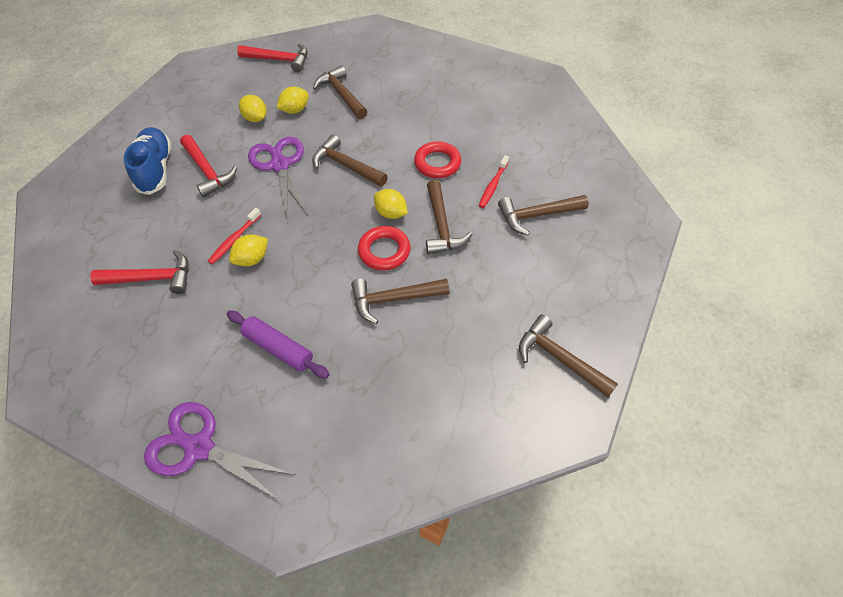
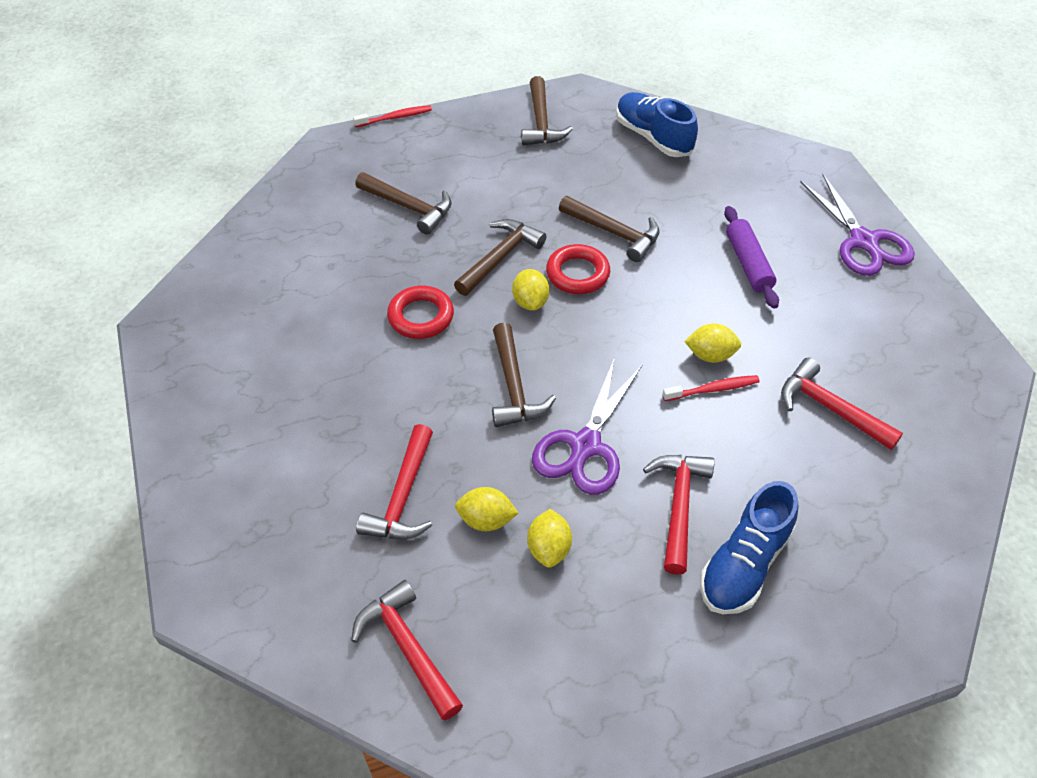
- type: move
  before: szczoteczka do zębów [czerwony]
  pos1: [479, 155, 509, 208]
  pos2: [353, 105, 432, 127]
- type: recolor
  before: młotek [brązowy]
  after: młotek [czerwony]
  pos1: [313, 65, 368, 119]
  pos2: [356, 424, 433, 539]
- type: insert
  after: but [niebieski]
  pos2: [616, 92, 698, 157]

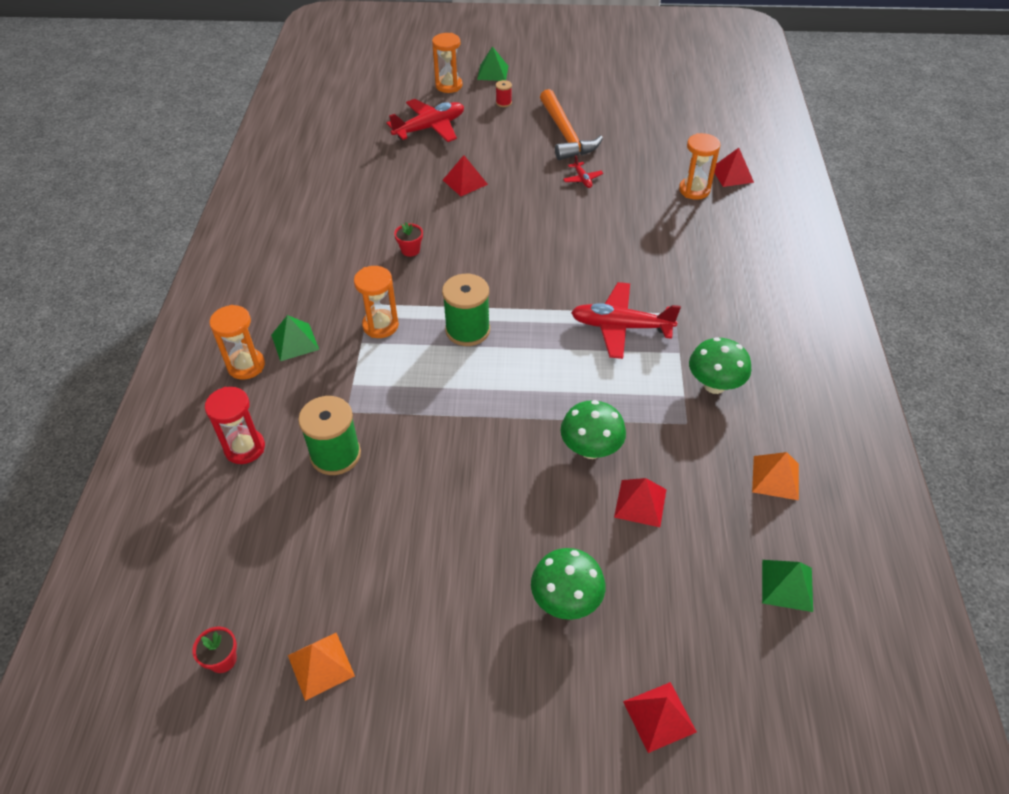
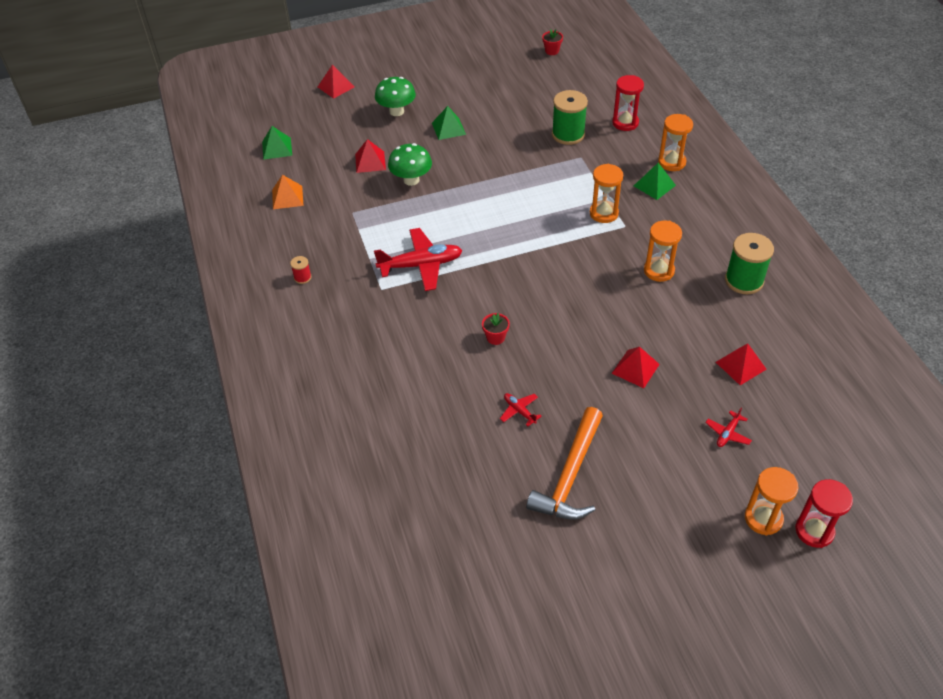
- type: move
  before: szpulka [czerwony]
  pos1: [496, 80, 512, 107]
  pos2: [290, 256, 312, 284]
- type: move
  before: piramida [zielony]
  pos1: [477, 46, 508, 81]
  pos2: [432, 106, 466, 140]
- type: move
  before: doniczka [czerwony]
  pos1: [394, 222, 423, 257]
  pos2: [482, 313, 510, 345]
- type: rotate
  before: młotek [pomarańczowy]
  pos1: [540, 89, 603, 160]
  pos2: [526, 407, 603, 519]
  turn: -120
- type: move
  before: klepsydra [pomarańczowy]
  pos1: [679, 133, 721, 200]
  pos2: [644, 221, 682, 282]
- type: resize
  before: samolot [czerwony]
  pos1: [386, 99, 464, 142]
  pos2: [705, 407, 752, 447]
  scale: 0.47
- type: move
  before: piramida [czerwony]
  pos1: [714, 148, 754, 187]
  pos2: [716, 343, 767, 385]
- type: move
  before: szpulka [zielony]
  pos1: [442, 274, 490, 346]
  pos2: [725, 233, 774, 294]
- type: insert
  after: klepsydra [czerwony]
  pos2: [795, 479, 853, 548]
- type: delete
  before: piramida [pomarańczowy]
  pos1: [288, 633, 355, 701]
- type: delete
  before: grzyb [zielony]
  pos1: [689, 337, 751, 394]

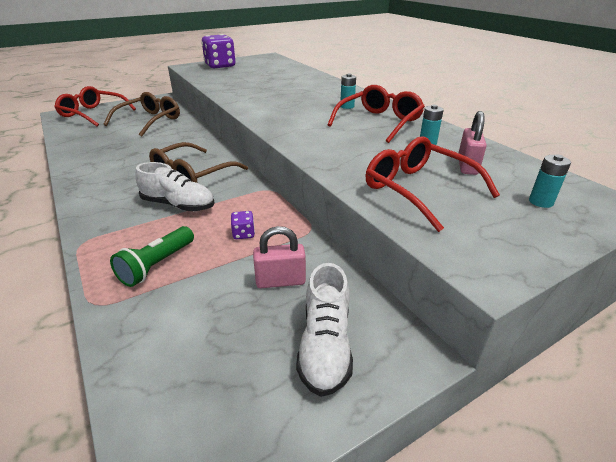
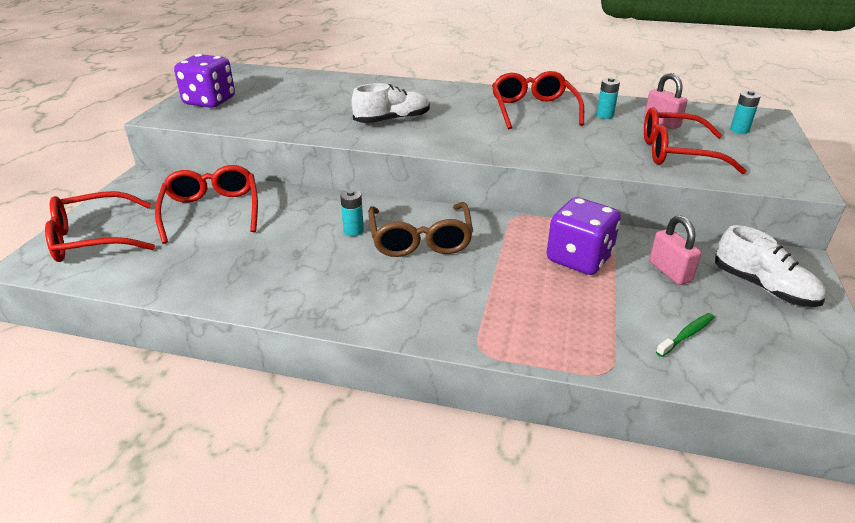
- type: recolor
  before: okulary [brązowy]
  after: okulary [czerwony]
  pos1: [103, 92, 180, 137]
  pos2: [155, 165, 258, 244]
- type: move
  before: bateria [turkusowy]
  pos1: [340, 73, 356, 109]
  pos2: [340, 190, 364, 236]
- type: move
  before: but [biały]
  pos1: [135, 162, 214, 211]
  pos2: [351, 83, 430, 123]
- type: resize
  before: kostka do gry [fioletowy]
  pos1: [231, 211, 255, 239]
  pos2: [547, 197, 621, 275]
  scale: 2.33
- type: rotate
  before: kłódka [różowy]
  pos1: [253, 226, 306, 288]
  pos2: [649, 215, 701, 285]
  turn: -60
- type: insert
  after: szczoteczka do zębów [zielony]
  pos2: [656, 313, 714, 357]
- type: delete
  before: latarka [zielony]
  pos1: [110, 226, 194, 287]

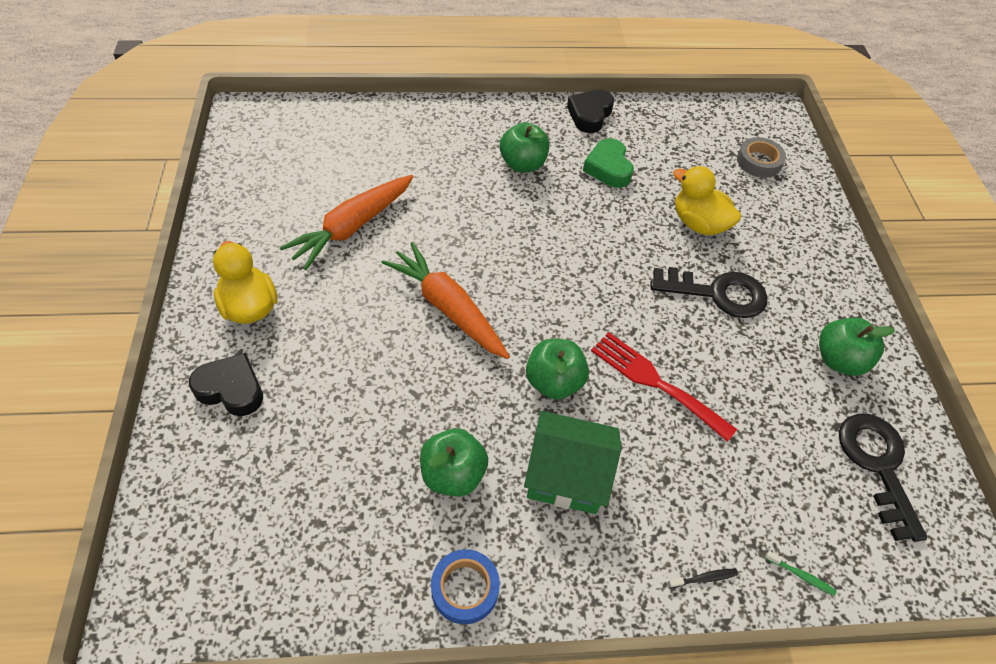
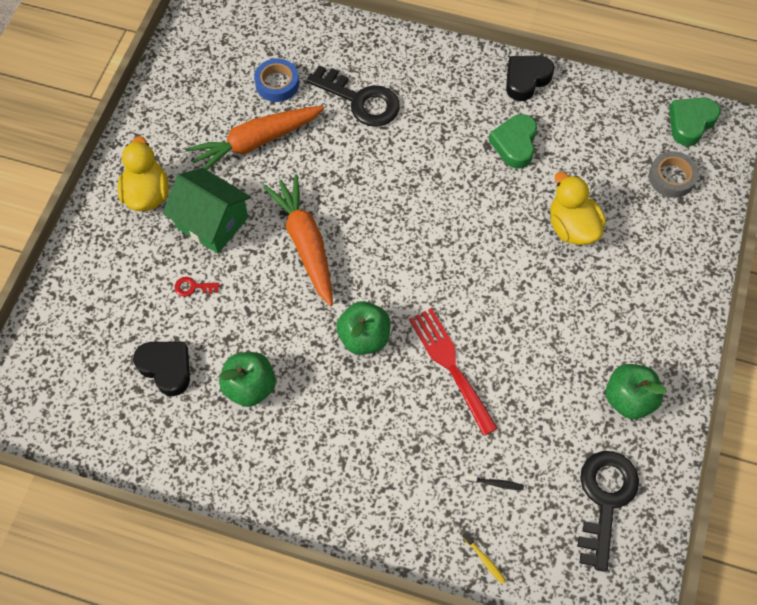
- type: move
  before: serce [czarny]
  pos1: [189, 353, 263, 416]
  pos2: [133, 342, 190, 396]
- type: move
  before: domek [zielony]
  pos1: [524, 411, 621, 514]
  pos2: [163, 168, 251, 254]
- type: insert
  after: klucz [czerwony]
  pos2: [174, 277, 219, 296]
- type: move
  before: taśma klejąca [niebieski]
  pos1: [431, 549, 500, 624]
  pos2: [254, 58, 299, 102]
- type: move
  before: klucz [czarny]
  pos1: [650, 267, 768, 318]
  pos2: [307, 65, 400, 127]
- type: recolor
  before: szczoteczka do zębów [zielony]
  after: szczoteczka do zębów [żółty]
  pos1: [765, 551, 837, 596]
  pos2: [463, 532, 506, 584]
- type: move
  before: szczoteczka do zębów [czarny]
  pos1: [668, 568, 738, 588]
  pos2: [465, 474, 524, 490]
- type: insert
  after: serce [zielony]
  pos2: [669, 98, 720, 146]
- type: delete
  before: jabłko [zielony]
  pos1: [500, 122, 549, 172]

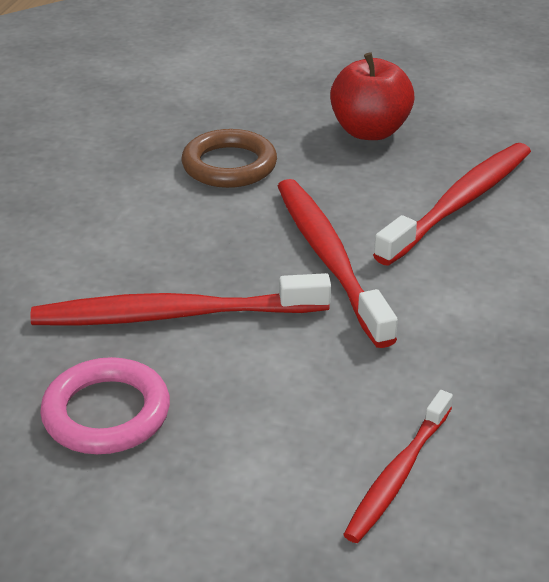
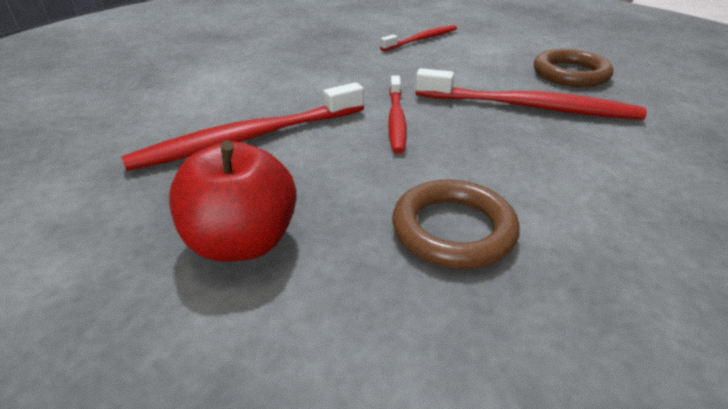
- type: resize
  before: szczoteczka do zębów [czerwony]
  pos1: [278, 179, 398, 348]
  pos2: [388, 75, 406, 153]
  scale: 0.6
- type: recolor
  before: pierścień [różowy]
  after: pierścień [brązowy]
  pos1: [40, 357, 170, 454]
  pos2: [534, 49, 613, 87]

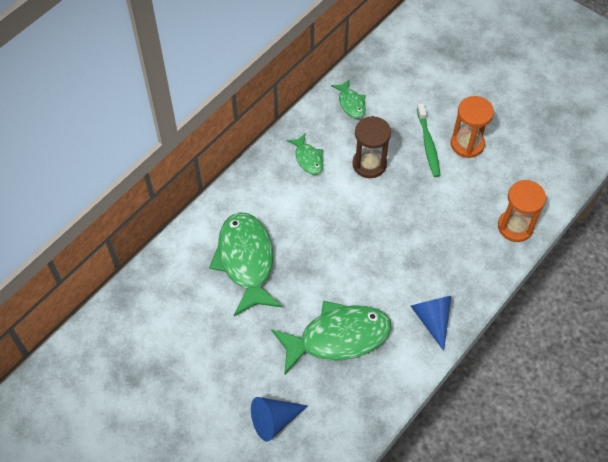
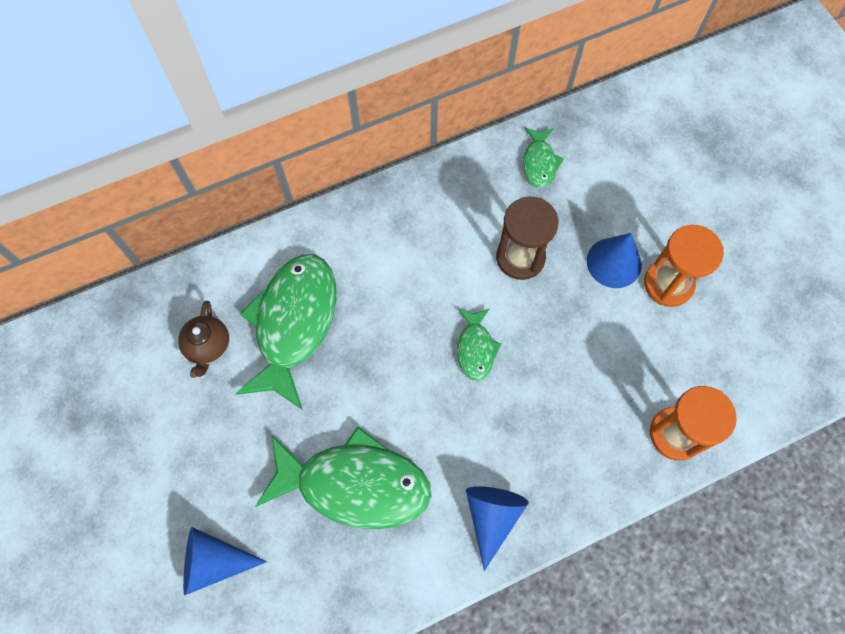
- type: insert
  after: imbryk [brązowy]
  pos2: [178, 301, 230, 378]
- type: move
  before: ryba [zielony]
  pos1: [286, 133, 324, 175]
  pos2: [457, 308, 502, 381]
- type: replace
  before: szczoteczka do zębów [zielony]
  after: stożek [niebieski]
  pos1: [417, 103, 440, 177]
  pos2: [587, 233, 642, 288]

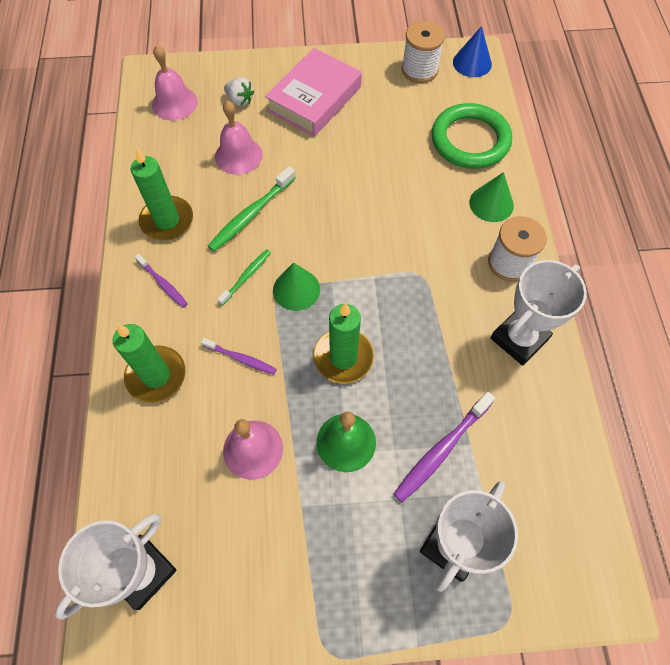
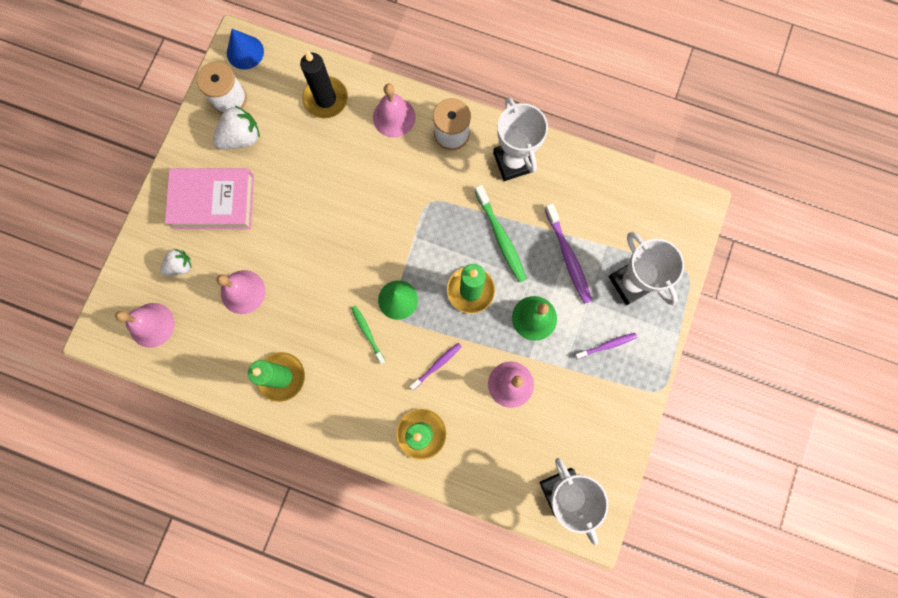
- type: rotate
  before: książka [różowy]
  pos1: [265, 48, 362, 137]
  pos2: [165, 168, 254, 229]
  turn: -60
- type: insert
  after: truskawka [biały]
  pos2: [213, 106, 260, 149]
- type: replace
  before: pierścień [zielony]
  after: świeca [czarny]
  pos1: [432, 103, 512, 169]
  pos2: [300, 50, 348, 118]
- type: replace
  before: stożek [zielony]
  after: dzwonek [różowy]
  pos1: [469, 172, 514, 222]
  pos2: [373, 84, 415, 137]
- type: move
  before: szczoteczka do zębów [zielony]
  pos1: [208, 166, 296, 251]
  pos2: [475, 185, 527, 282]
- type: move
  before: szczoteczka do zębów [fioletowy]
  pos1: [135, 254, 188, 308]
  pos2: [575, 333, 637, 359]

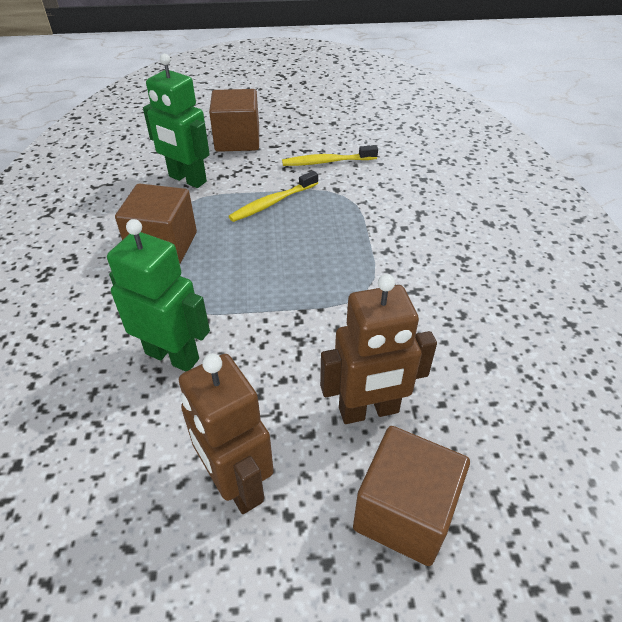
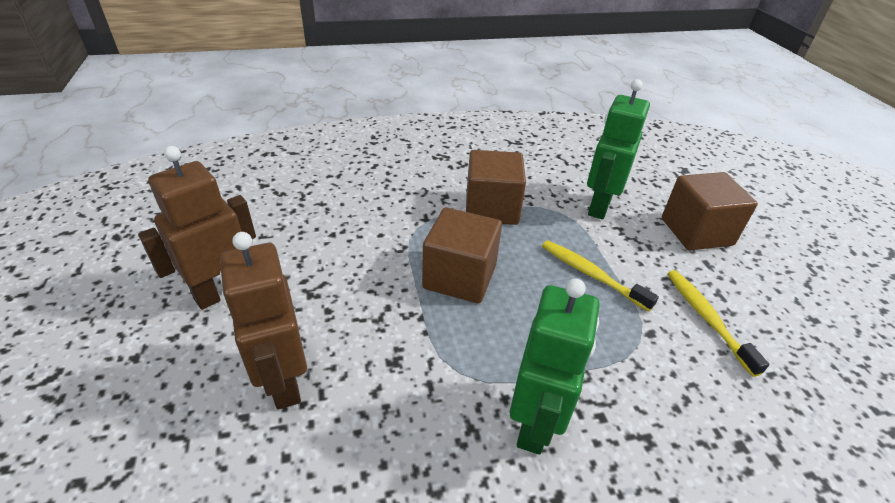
- type: move
  before: sześcian [brązowy]
  pos1: [353, 426, 470, 566]
  pos2: [422, 207, 502, 304]
- type: move
  before: robot [zielony]
  pos1: [107, 219, 210, 372]
  pos2: [510, 278, 600, 455]

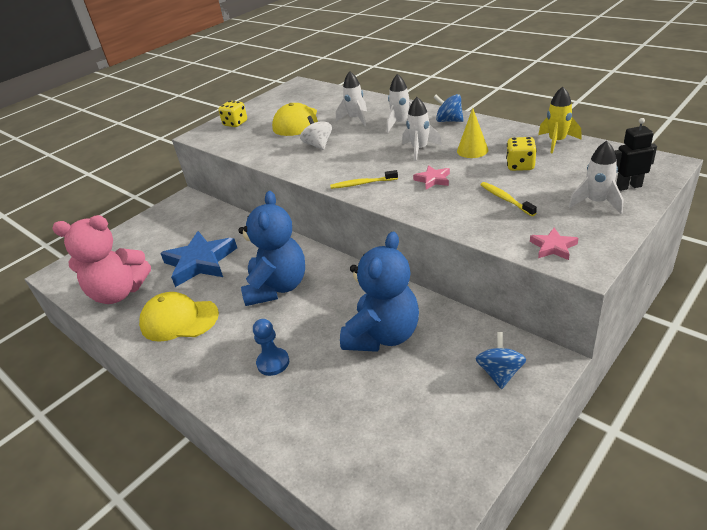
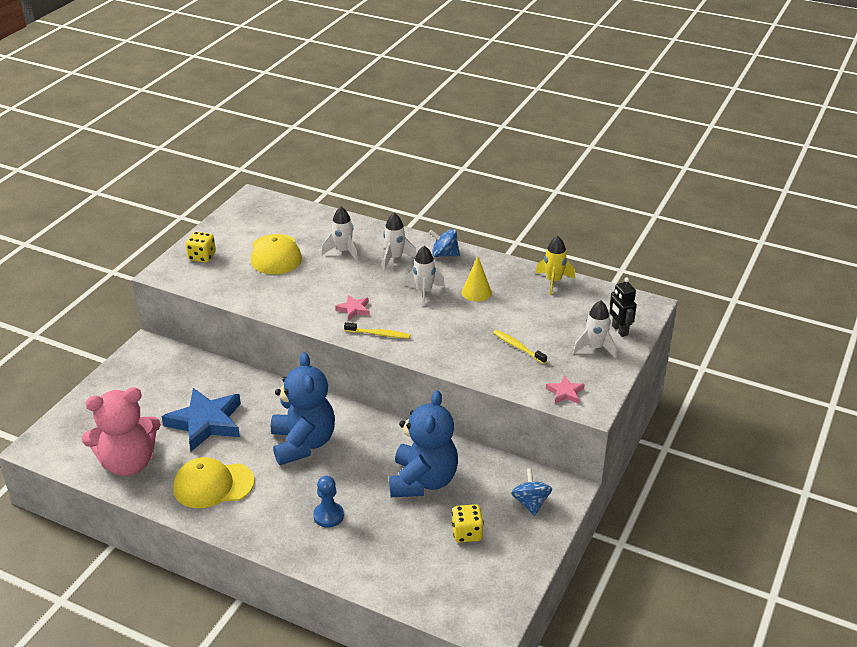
- type: move
  before: gwiazda [różowy]
  pos1: [413, 165, 450, 190]
  pos2: [335, 295, 370, 320]
- type: rotate
  before: szczoteczka do zębów [żółty]
  pos1: [330, 170, 398, 189]
  pos2: [344, 322, 410, 339]
  turn: -150
- type: move
  before: kostka do gry [żółty]
  pos1: [506, 137, 537, 171]
  pos2: [452, 504, 484, 543]
- type: rotate
  before: robot [czarny]
  pos1: [614, 118, 657, 191]
  pos2: [609, 278, 637, 337]
  turn: -90
- type: delete
  before: bączek [biały]
  pos1: [300, 116, 332, 150]

